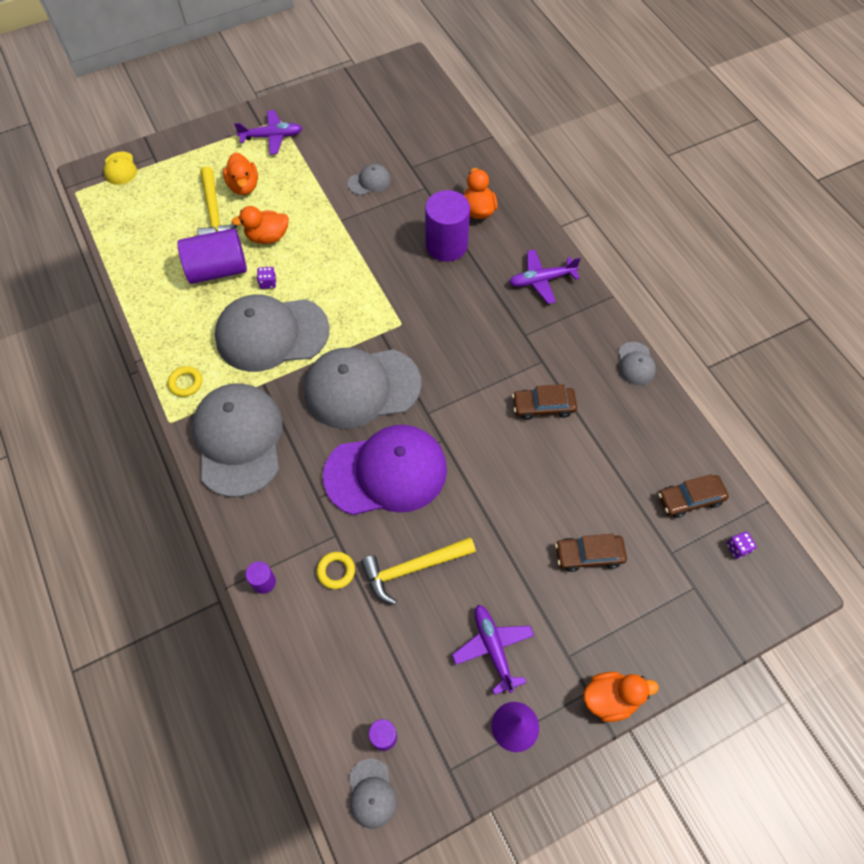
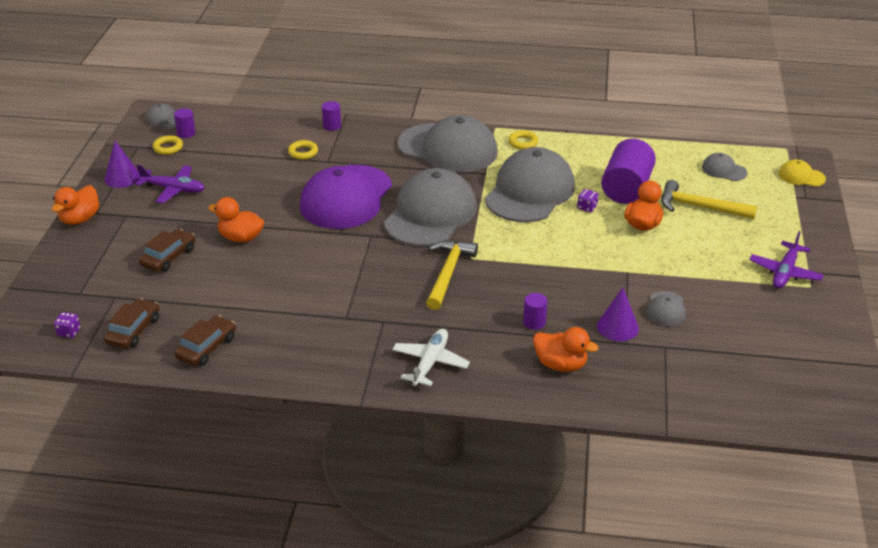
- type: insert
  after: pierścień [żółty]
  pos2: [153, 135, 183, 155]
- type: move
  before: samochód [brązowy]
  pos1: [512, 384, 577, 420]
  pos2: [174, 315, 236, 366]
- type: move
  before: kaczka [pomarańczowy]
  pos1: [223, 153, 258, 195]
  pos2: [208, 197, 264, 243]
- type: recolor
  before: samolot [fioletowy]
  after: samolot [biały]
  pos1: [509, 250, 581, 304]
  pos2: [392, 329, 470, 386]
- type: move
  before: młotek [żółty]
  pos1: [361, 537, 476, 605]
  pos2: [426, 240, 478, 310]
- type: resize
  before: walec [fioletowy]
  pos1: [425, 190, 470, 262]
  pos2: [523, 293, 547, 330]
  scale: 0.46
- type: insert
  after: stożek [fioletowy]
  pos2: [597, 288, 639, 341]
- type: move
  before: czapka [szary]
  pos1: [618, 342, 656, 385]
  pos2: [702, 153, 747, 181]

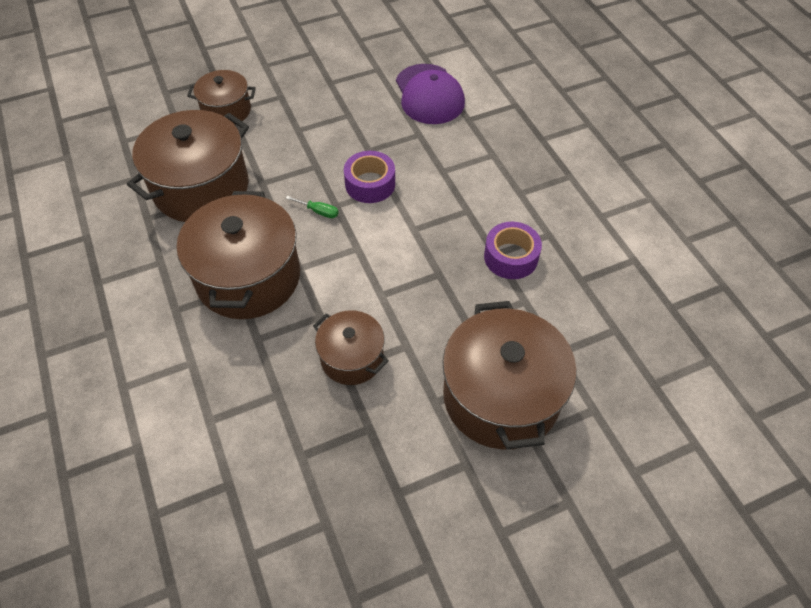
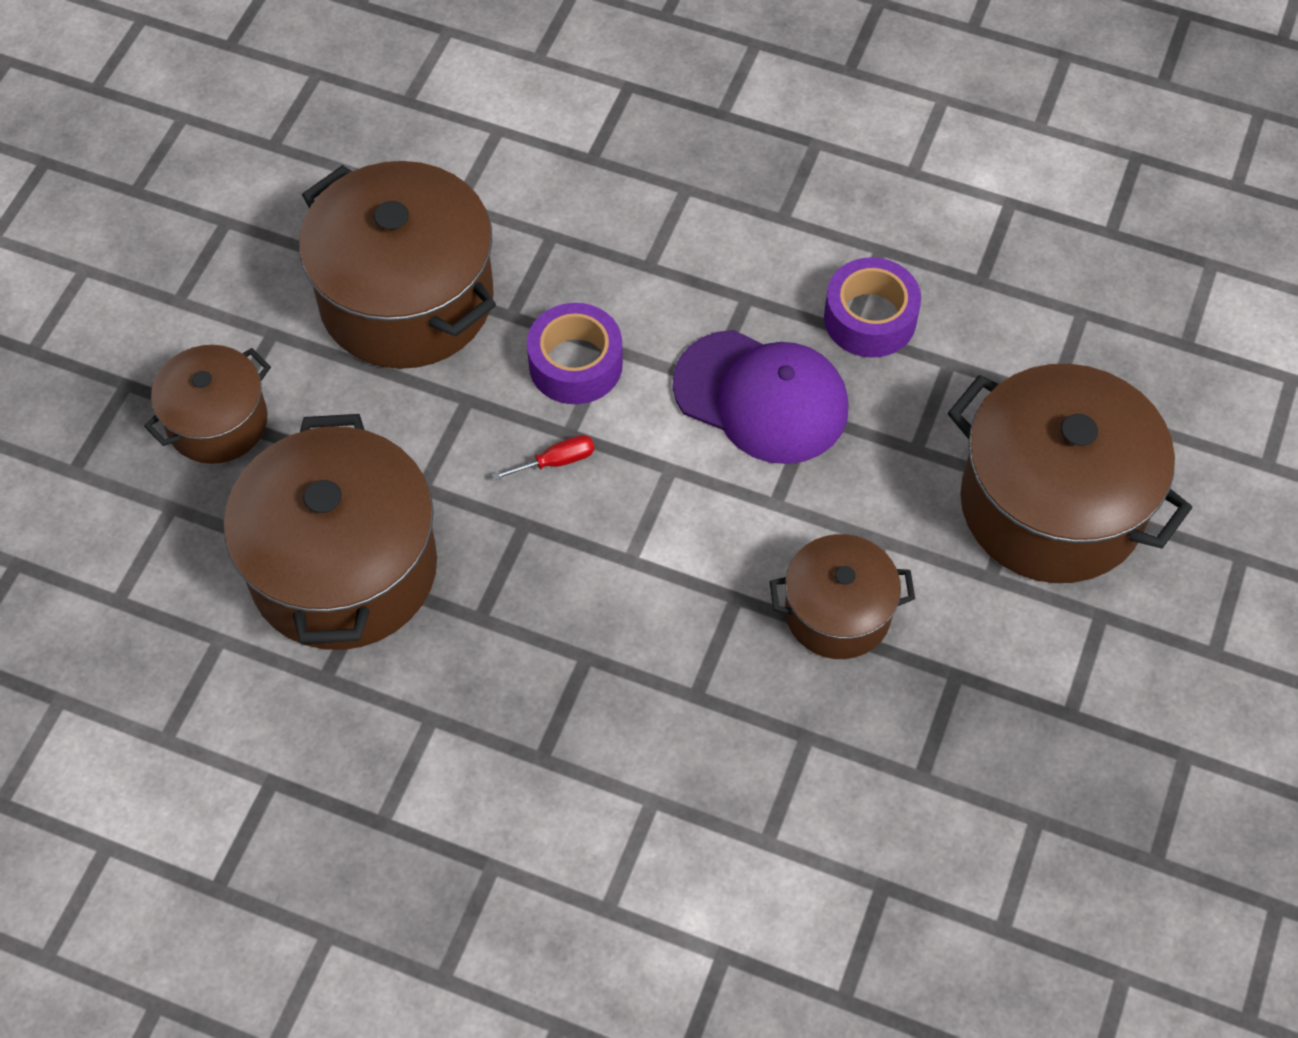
- type: move
  before: garnek [brązowy]
  pos1: [177, 191, 300, 319]
  pos2: [299, 161, 496, 369]
- type: recolor
  before: śrubokręt [zielony]
  after: śrubokręt [czerwony]
  pos1: [286, 196, 339, 218]
  pos2: [492, 435, 595, 481]
- type: move
  before: czapka [fioletowy]
  pos1: [396, 64, 465, 124]
  pos2: [673, 330, 848, 464]

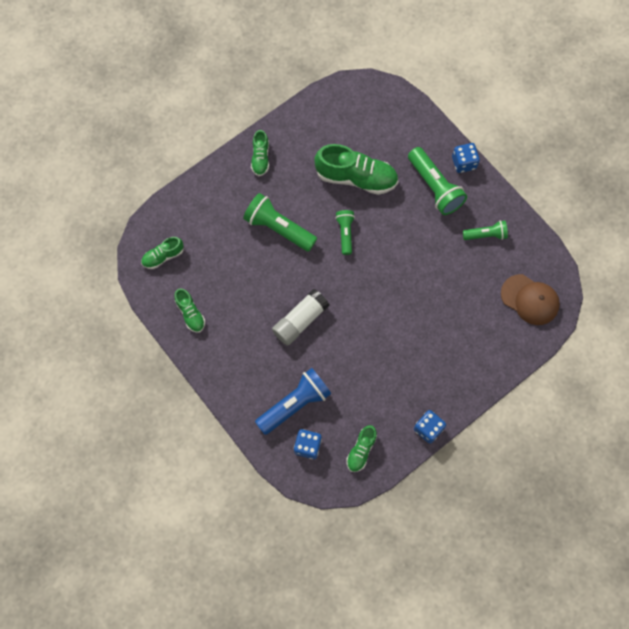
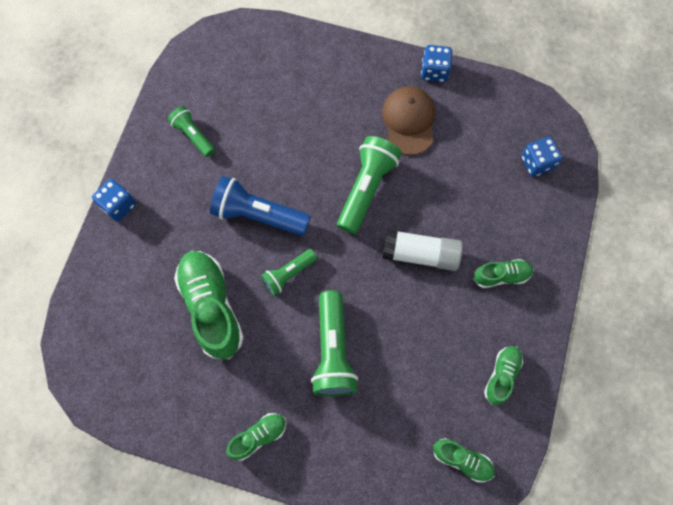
- type: move
  before: latarka [niebieski]
  pos1: [255, 368, 332, 435]
  pos2: [210, 176, 311, 236]
- type: move
  before: latarka [zielony]
  pos1: [408, 147, 467, 215]
  pos2: [337, 136, 402, 234]
- type: move
  before: czapka [brązowy]
  pos1: [501, 274, 560, 325]
  pos2: [382, 86, 435, 155]
- type: move
  before: but [zielony]
  pos1: [346, 425, 377, 472]
  pos2: [473, 259, 533, 288]

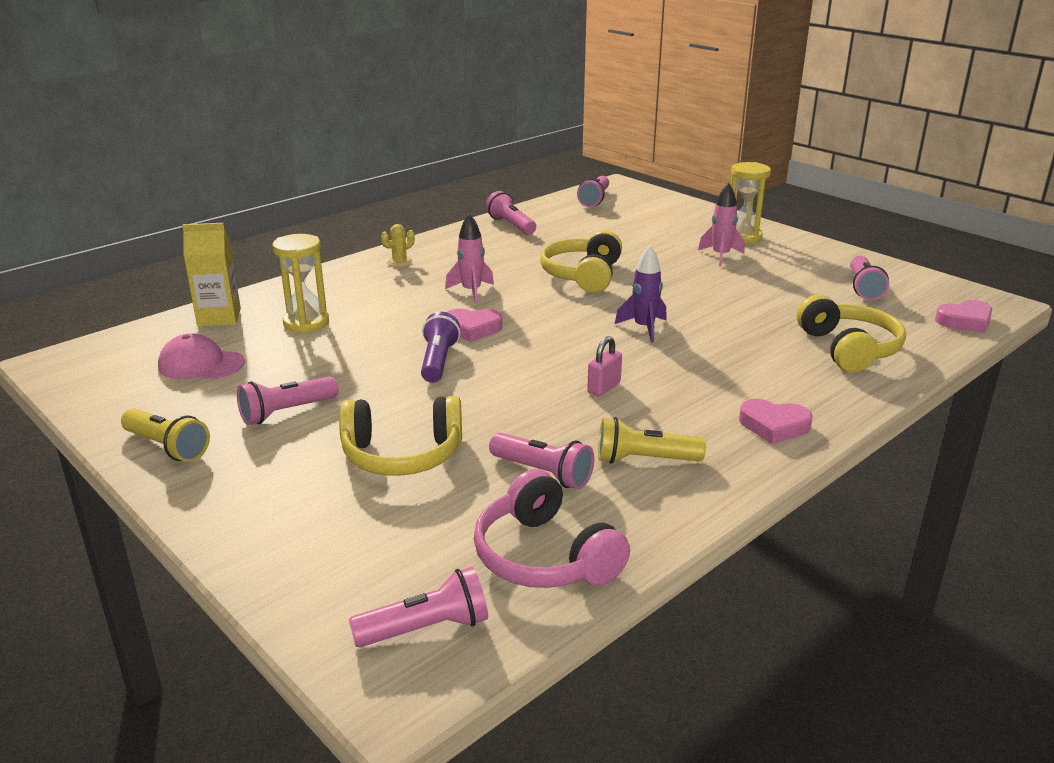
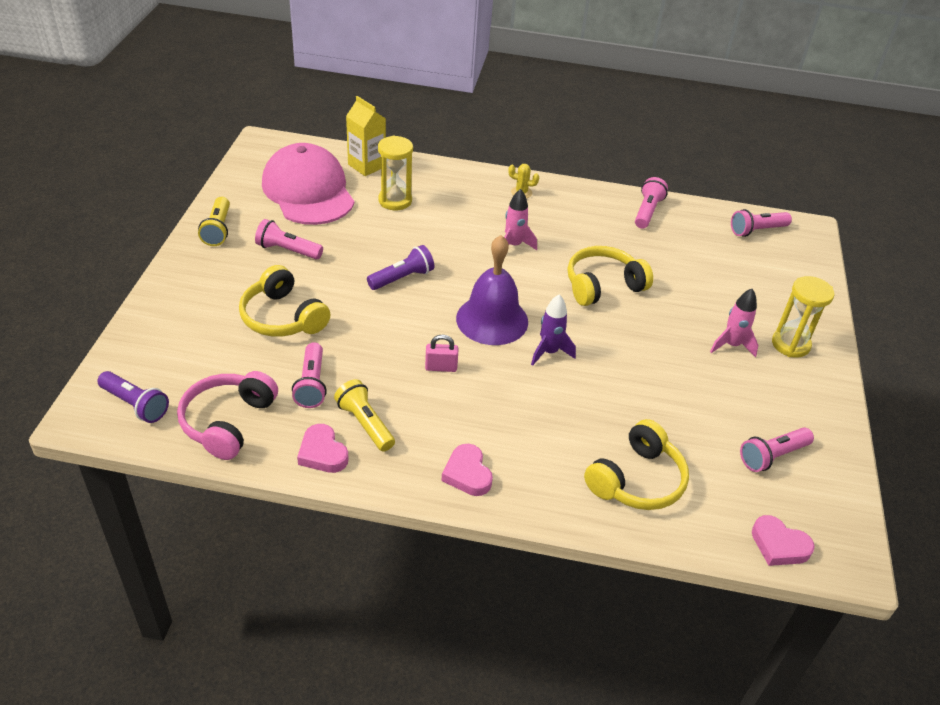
- type: recolor
  before: latarka [różowy]
  after: latarka [fioletowy]
  pos1: [349, 567, 488, 647]
  pos2: [97, 371, 169, 423]
- type: resize
  before: czapka [różowy]
  pos1: [158, 333, 245, 379]
  pos2: [262, 143, 355, 225]
  scale: 1.94
- type: move
  before: serce [różowy]
  pos1: [447, 309, 502, 342]
  pos2: [297, 424, 349, 473]
- type: insert
  after: dzwonek [fioletowy]
  pos2: [456, 235, 528, 345]

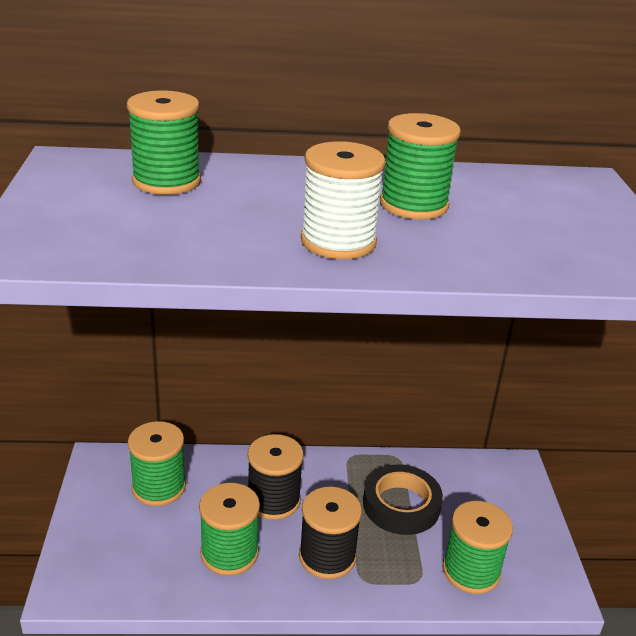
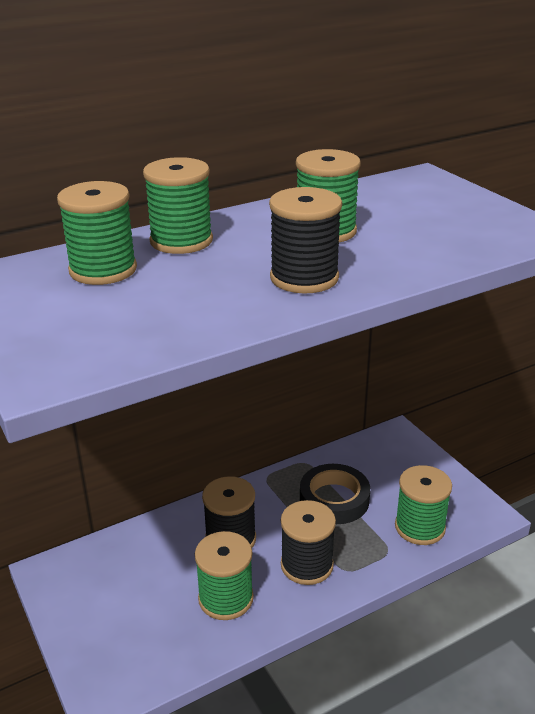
- type: move
  before: szpulka [zielony]
  pos1: [128, 421, 186, 506]
  pos2: [143, 157, 213, 254]
- type: recolor
  before: szpulka [biały]
  after: szpulka [czarny]
  pos1: [301, 141, 385, 259]
  pos2: [269, 187, 342, 293]

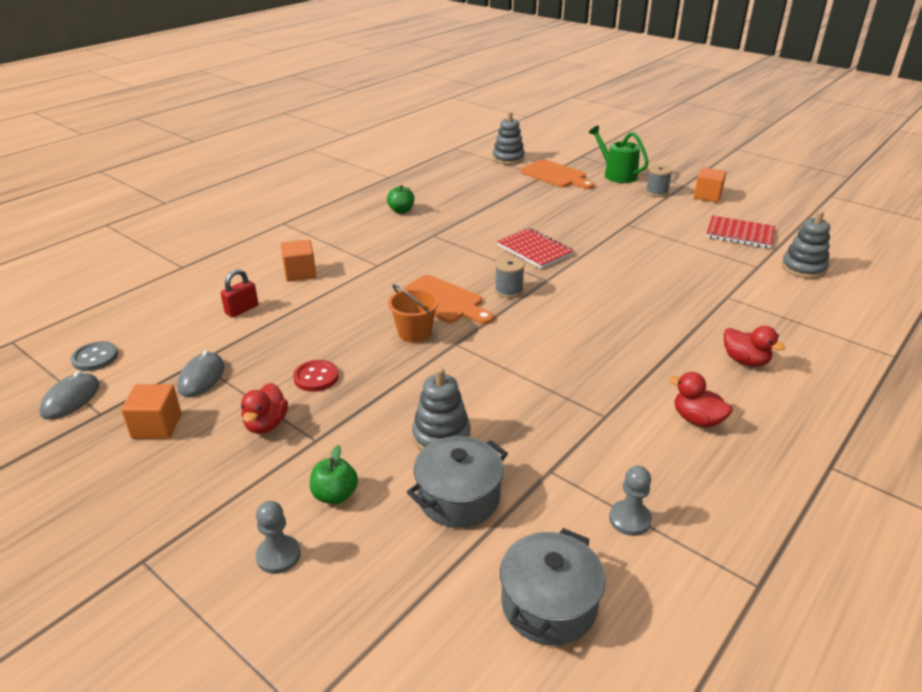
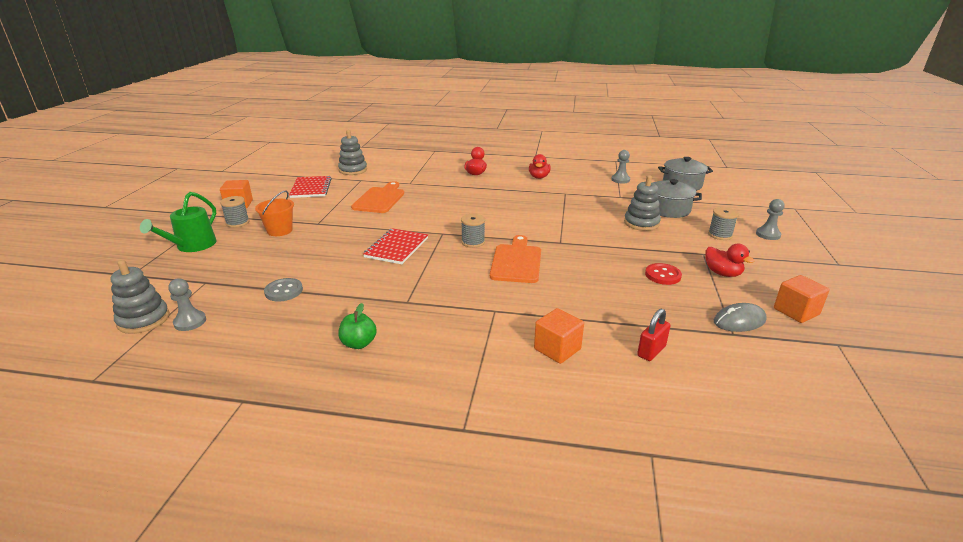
- type: insert
  after: pionek [szary]
  pos2: [168, 279, 206, 331]
- type: move
  before: wiadro [pomarańczowy]
  pos1: [388, 284, 439, 343]
  pos2: [255, 191, 294, 236]
- type: move
  before: guzik [szary]
  pos1: [71, 341, 118, 371]
  pos2: [264, 278, 303, 302]
- type: move
  before: deska do krojenia [pomarańczowy]
  pos1: [520, 159, 595, 189]
  pos2: [351, 181, 404, 213]
- type: rotate
  before: kłódka [czerwony]
  pos1: [221, 269, 258, 318]
  pos2: [637, 309, 671, 361]
  turn: -60
- type: rotate
  before: kaczka [czerwony]
  pos1: [241, 383, 288, 434]
  pos2: [705, 244, 755, 277]
  turn: 75
- type: replace
  before: jabłko [zielony]
  after: szpulka [szary]
  pos1: [310, 445, 358, 504]
  pos2: [708, 207, 739, 240]
- type: delete
  before: myszka [szary]
  pos1: [39, 371, 99, 420]

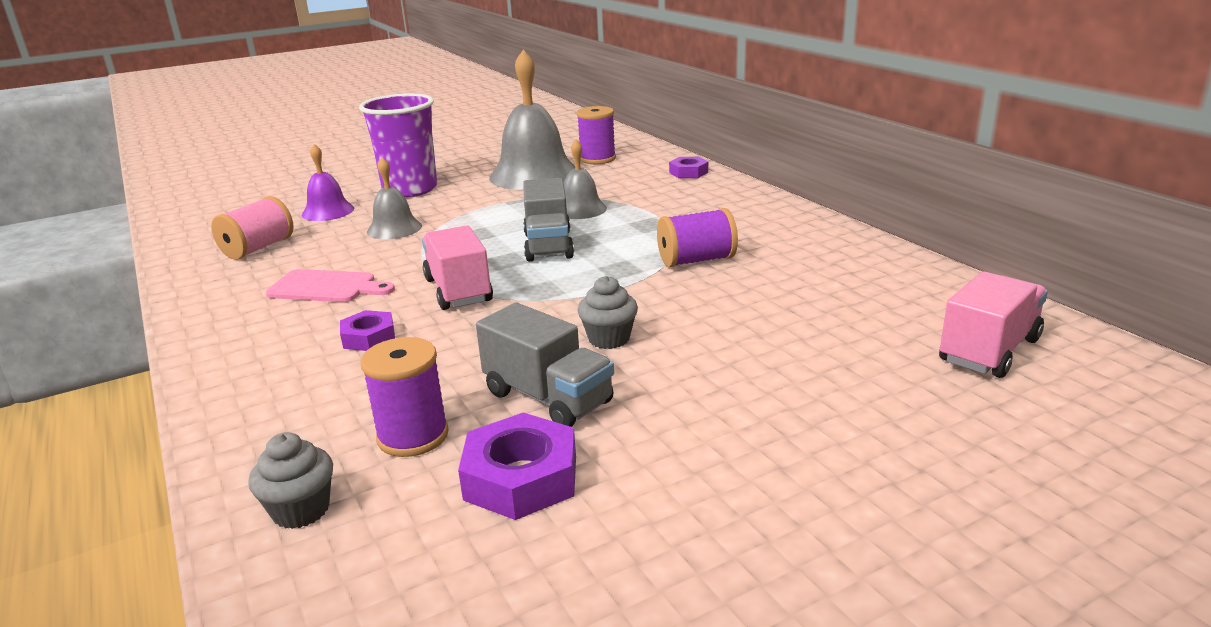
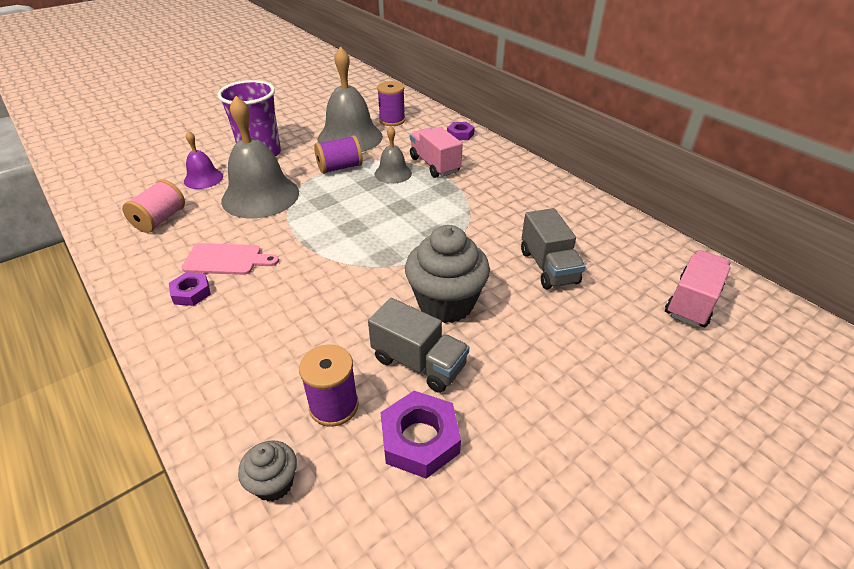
- type: move
  before: nakrętka [fioletowy]
  pos1: [340, 310, 395, 351]
  pos2: [169, 272, 211, 306]
- type: resize
  before: dzwonek [szary]
  pos1: [367, 157, 422, 239]
  pos2: [221, 96, 299, 218]
  scale: 1.91
- type: move
  before: szpulka [fioletowy]
  pos1: [657, 208, 738, 268]
  pos2: [314, 135, 363, 174]
- type: resize
  before: muffinka [szary]
  pos1: [577, 276, 638, 349]
  pos2: [405, 225, 490, 323]
  scale: 1.97
- type: move
  before: ciężarówka [różowy]
  pos1: [422, 225, 493, 310]
  pos2: [410, 127, 463, 178]
- type: move
  before: ciężarówka [szary]
  pos1: [523, 178, 574, 262]
  pos2: [521, 208, 585, 289]

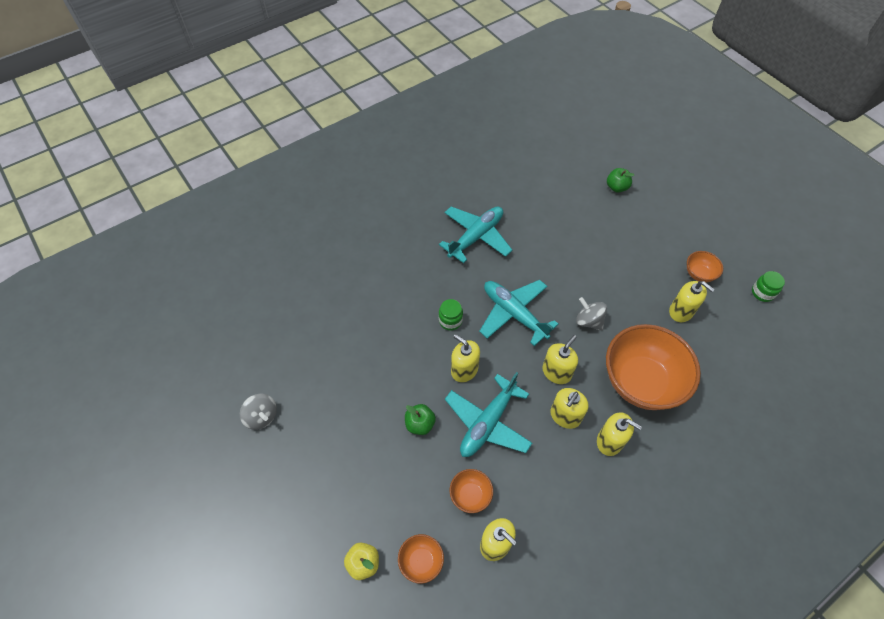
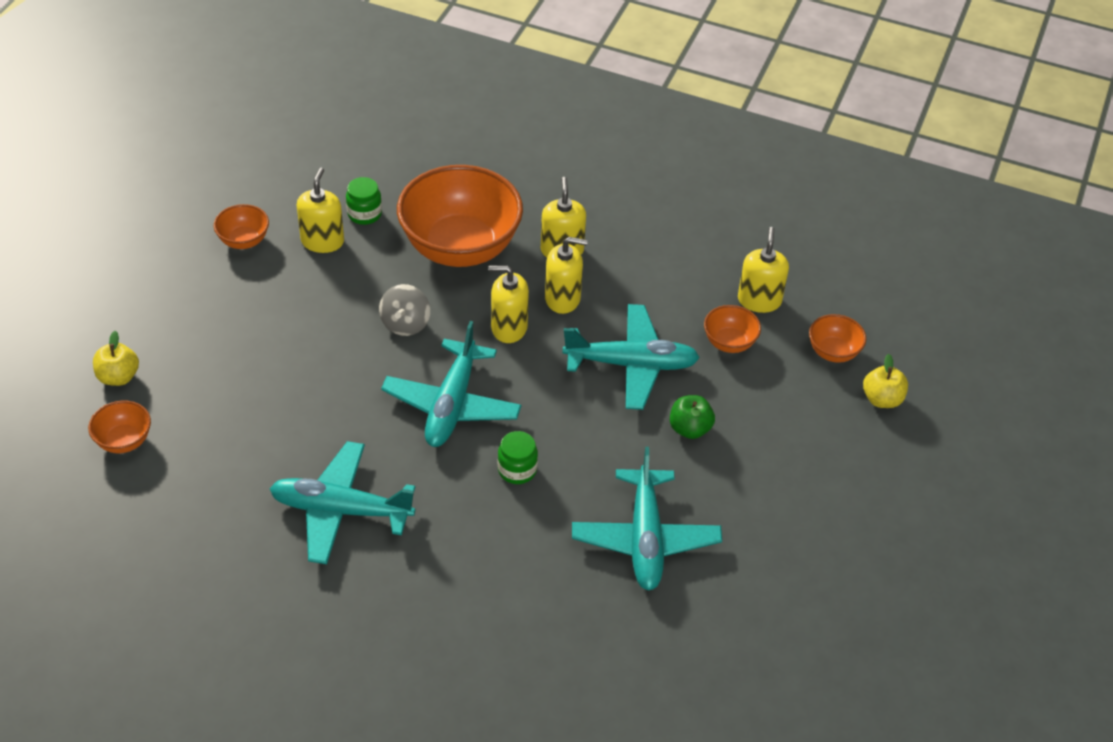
- type: insert
  after: miska [pomarańczowy]
  pos2: [88, 401, 151, 453]
- type: recolor
  before: jabłko [zielony]
  after: jabłko [żółty]
  pos1: [607, 168, 634, 193]
  pos2: [93, 331, 139, 386]
- type: move
  before: słoik [zielony]
  pos1: [752, 271, 785, 302]
  pos2: [346, 177, 382, 225]
- type: insert
  after: samolot [turkusowy]
  pos2: [572, 447, 722, 590]
- type: delete
  before: bączek [szary]
  pos1: [240, 394, 277, 430]
- type: delete
  before: dozownik mydła [żółty]
  pos1: [451, 334, 480, 382]

